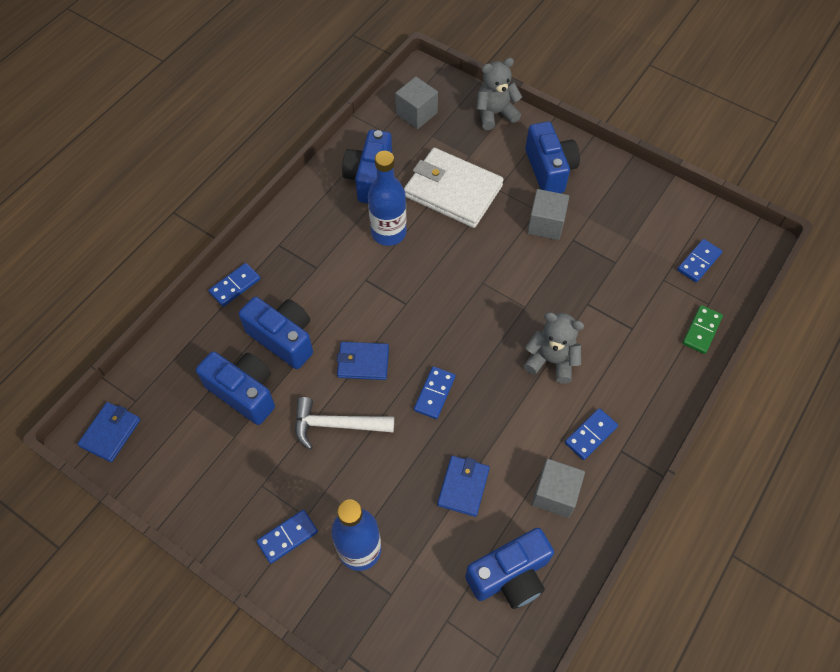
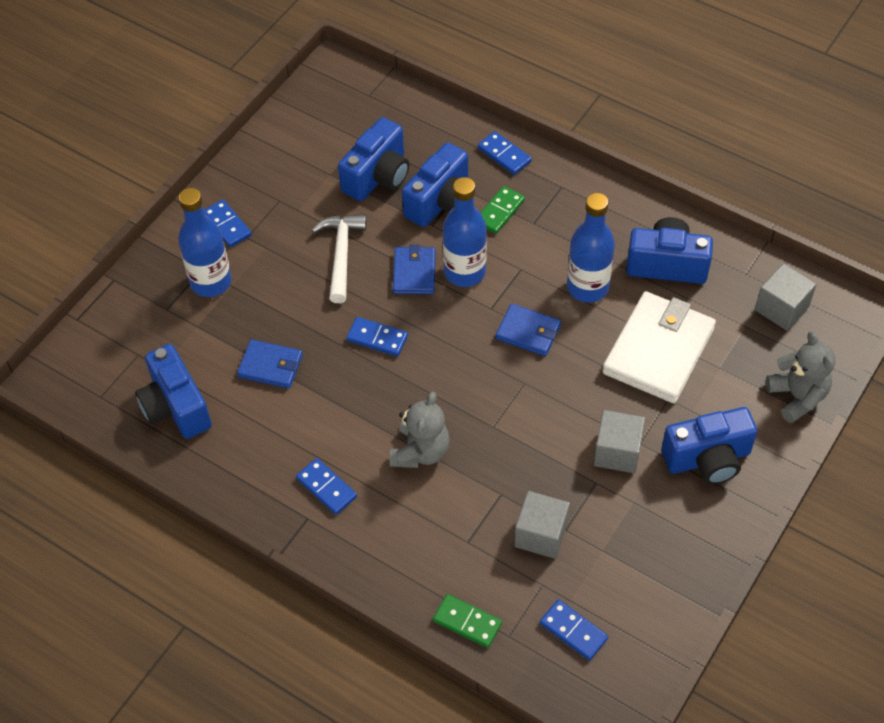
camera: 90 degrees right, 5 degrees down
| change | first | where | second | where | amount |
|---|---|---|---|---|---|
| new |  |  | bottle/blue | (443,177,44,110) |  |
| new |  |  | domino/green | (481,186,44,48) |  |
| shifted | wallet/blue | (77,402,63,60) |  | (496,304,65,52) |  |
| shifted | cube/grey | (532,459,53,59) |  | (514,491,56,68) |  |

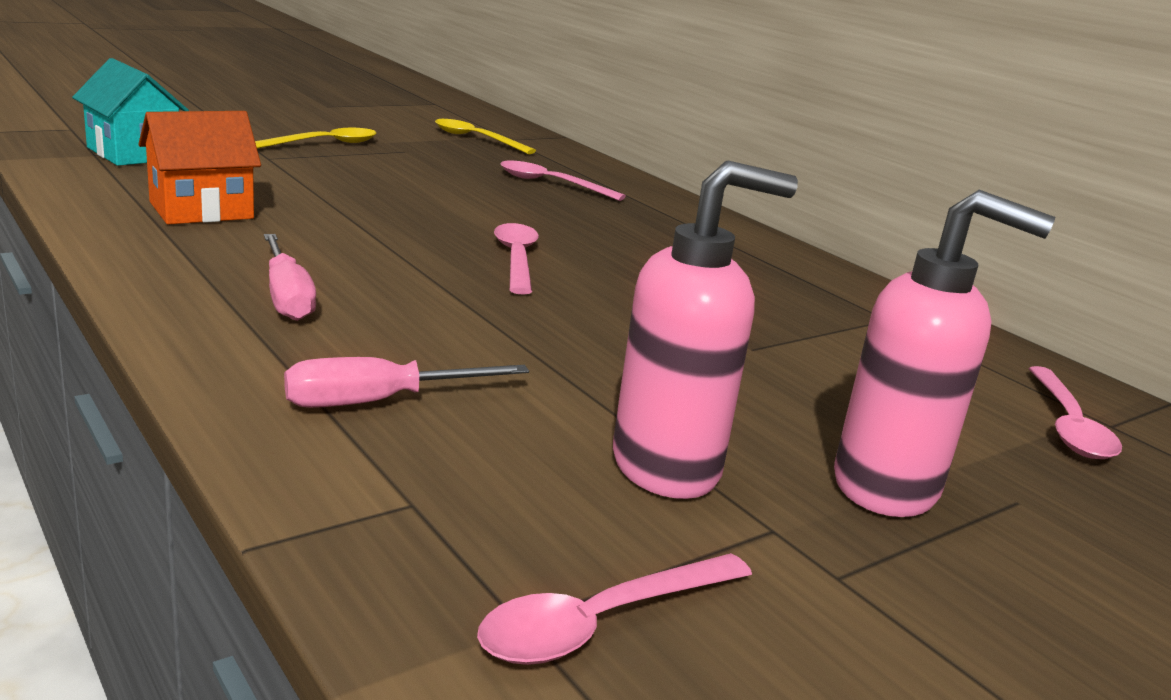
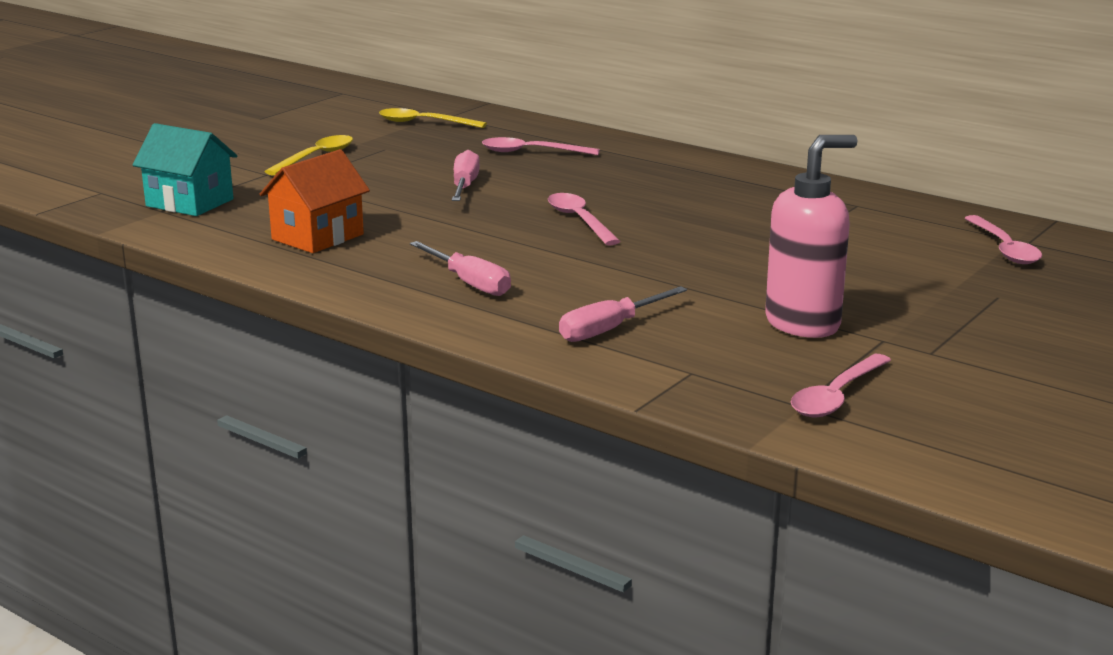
camera: 15 degrees left, 0 degrees up
| change | first | where | second | where | amount |
|---|---|---|---|---|---|
| new |  |  | screwdriver/pink | (452,150,28,51) |  |
| gone | soap dispenser/pink | (834,190,221,327) |  |  |  |

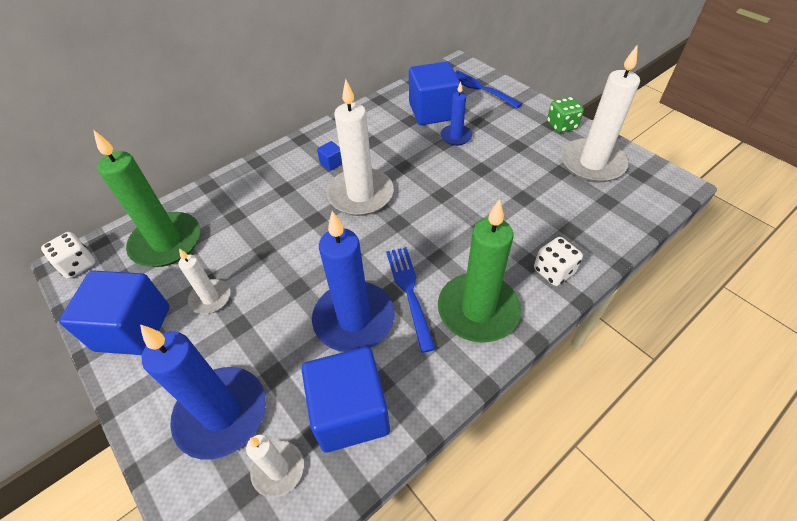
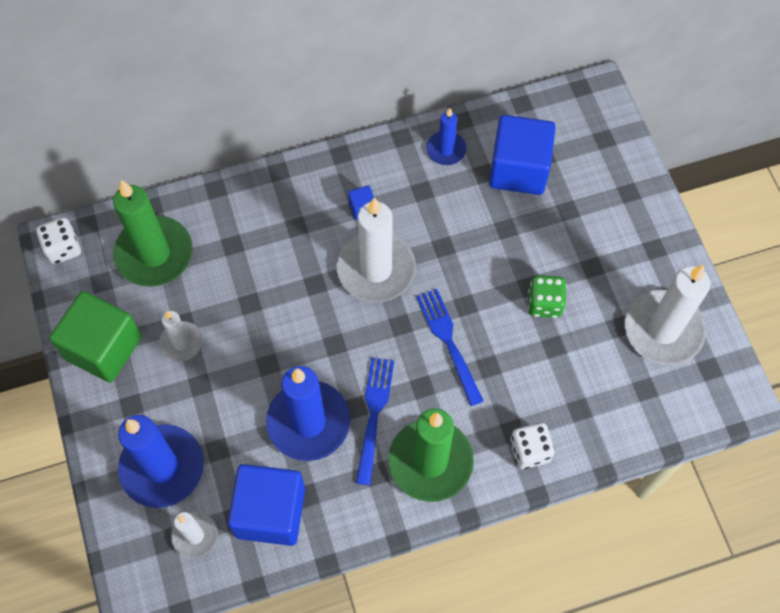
camera: 20 degrees right, 15 degrees up
| change | first | where | second | where | amount |
|---|---|---|---|---|---|
| repainted | cube/blue | (59,271,111,84) | cube/green | (49,291,93,92) |  |
| shifted | fork/blue | (455,70,67,38) |  | (416,289,68,117) |  |
| shifted | candle/blue | (440,82,32,64) |  | (426,108,40,57) |  |
| shifted | dice/green | (547,97,37,36) |  | (528,275,39,43) |  |

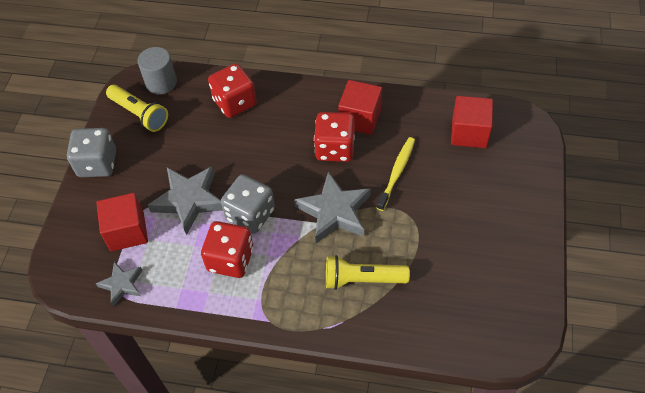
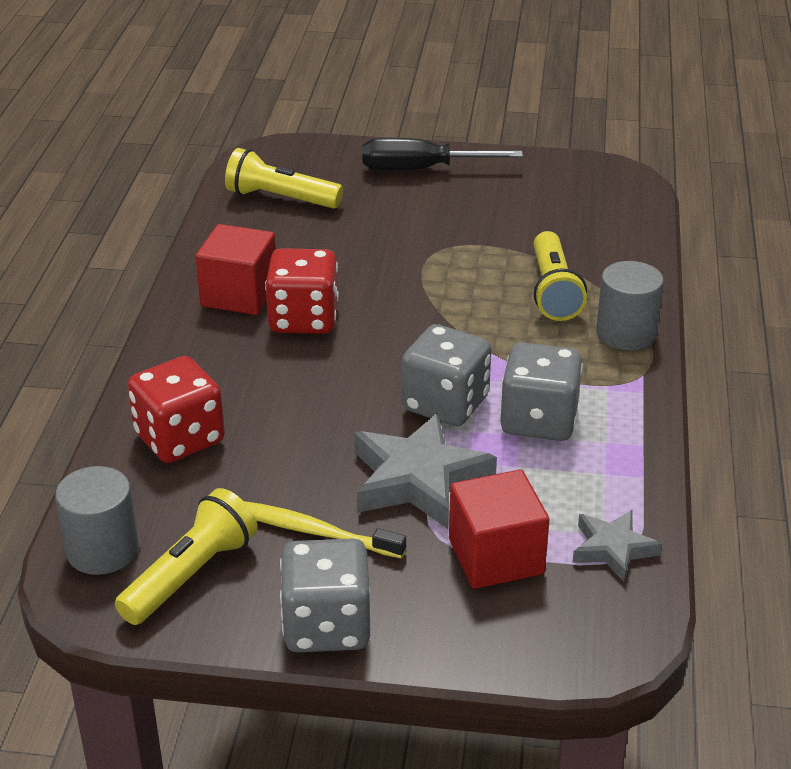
camera: 95 degrees left, 20 degrees down
| change | first | where | second | where | amount |
|---|---|---|---|---|---|
| swapped | cube/red | (451,96,42,52) | flashlight/yellow | (225,148,118,61) |  |
| shifted | toothbrush/yellow | (377,137,38,74) |  | (244,501,162,57) |  |
| new |  |  | screwdriver/black | (362,138,161,33) |  |
| repainted | dice/red | (201,221,52,57) | dice/grey | (500,342,83,99) |  |
| new |  |  | cylinder/grey | (596,261,68,89) |  |
| gone | star/grey | (294,171,77,72) |  |  |  |

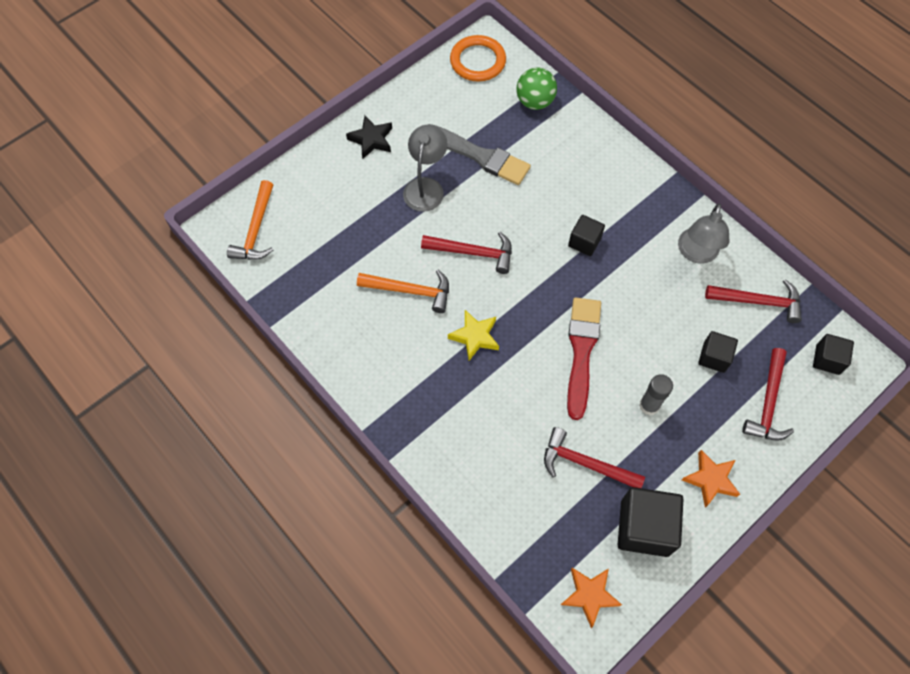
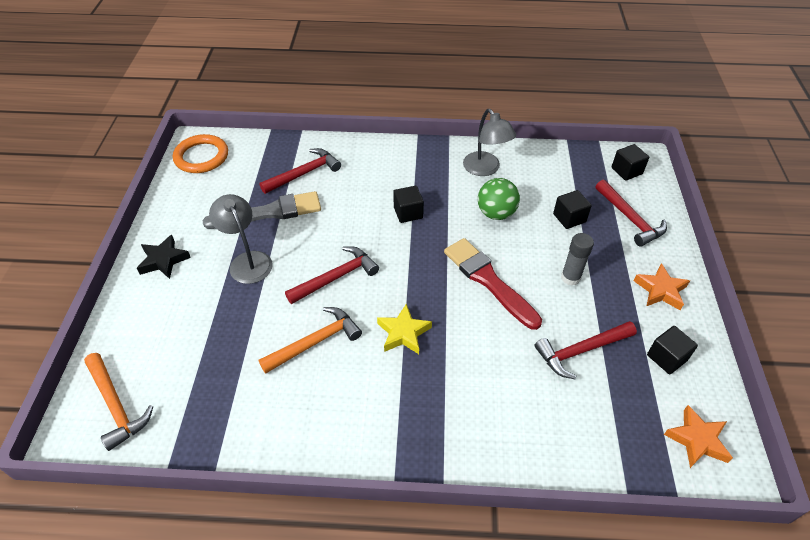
camera: 45 degrees left, 15 degrees down
| change | first | where | second | where | amount |
|---|---|---|---|---|---|
| shifted | hammer/red | (705,279,97,44) |  | (259,148,82,46) |  |
| shifted | ball/green | (517,68,40,42) |  | (478,178,42,42) |  |
| scaled | cube/black | (618,487,65,70) |  | (647,326,51,48) | x0.58 |

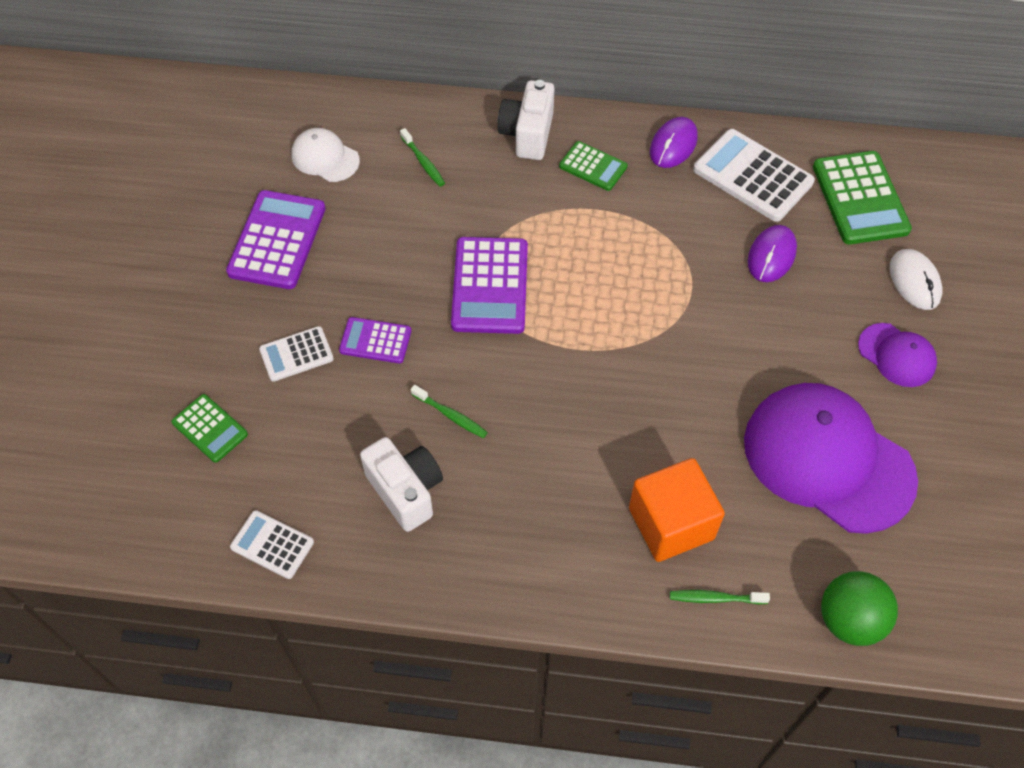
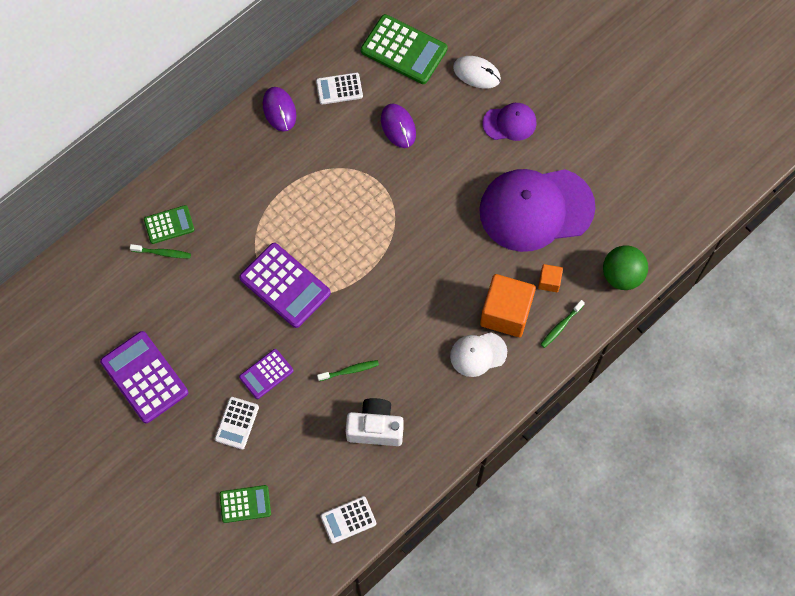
camera: 50 degrees left, 10 degrees up
| change | first | where | second | where | amount |
|---|---|---|---|---|---|
| shifted | calculator/green | (559,141,68,50) |  | (144,205,51,39) |  |
| scaled | calculator/white | (693,129,122,93) |  | (316,73,47,32) | x0.57 |
| shifted | cap/white | (291,128,69,54) |  | (450,332,57,45) |  |
| new |  |  | cube/orange | (538,264,25,28) |  |
| gone | camera/white | (498,80,56,80) |  |  |  |

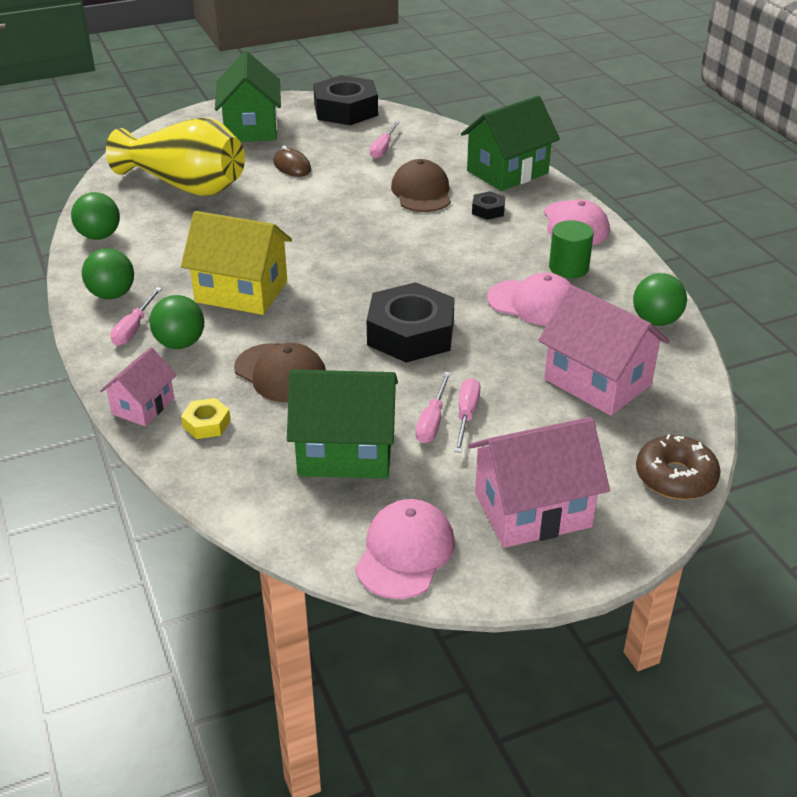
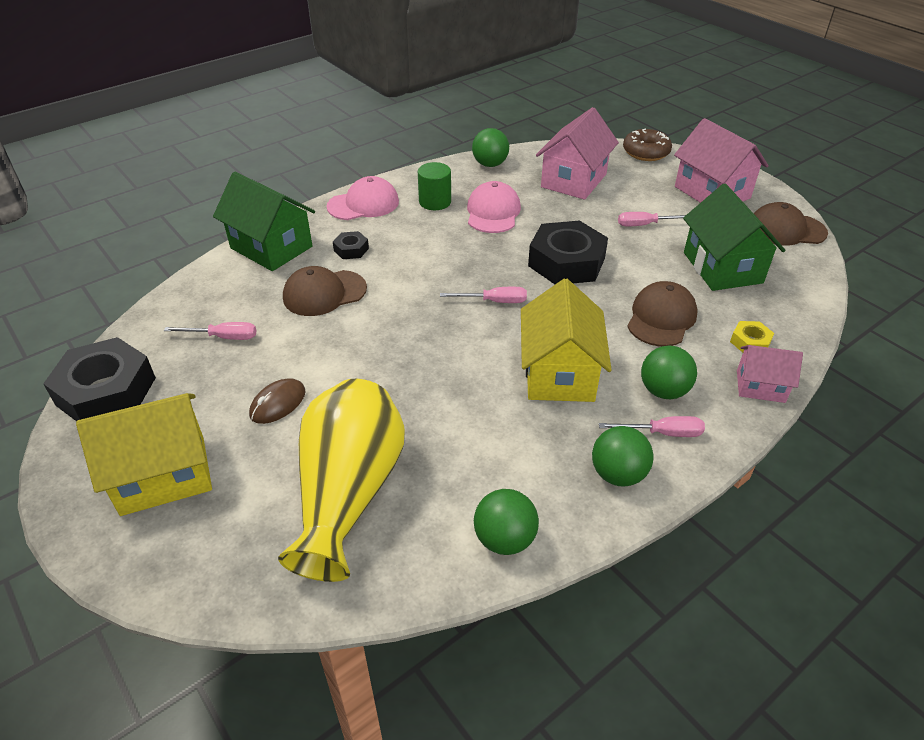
camera: 105 degrees left, 5 degrees up
| change | first | where | second | where | amount |
|---|---|---|---|---|---|
| repainted | house/green | (215,51,66,91) | house/yellow | (76,393,136,123) |  |
| shifted | screwdriver/pink | (416,372,35,71) |  | (440,287,87,16) |  |
| repainted | cap/pink | (355,499,100,100) | cap/brown | (754,202,74,44) |  |

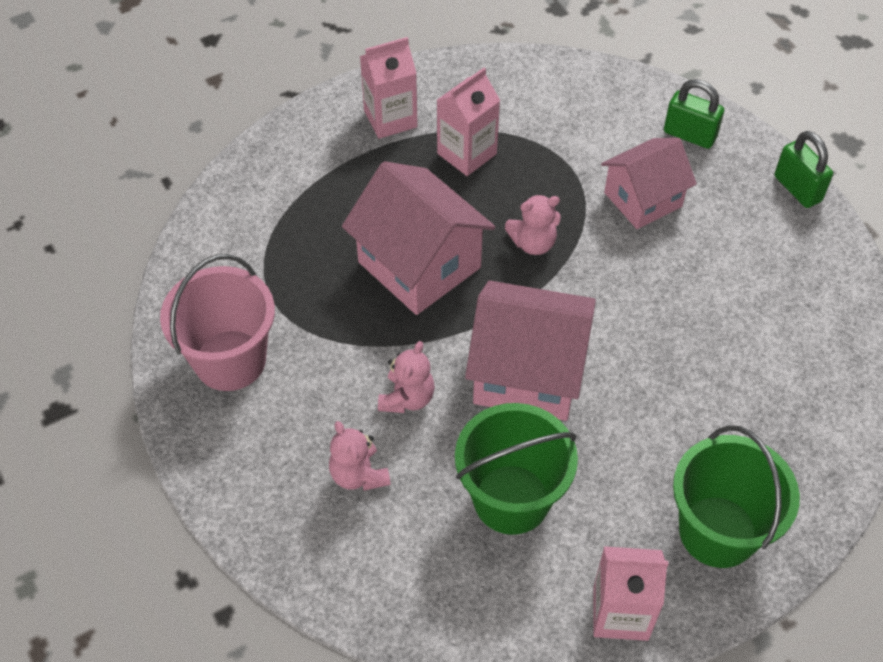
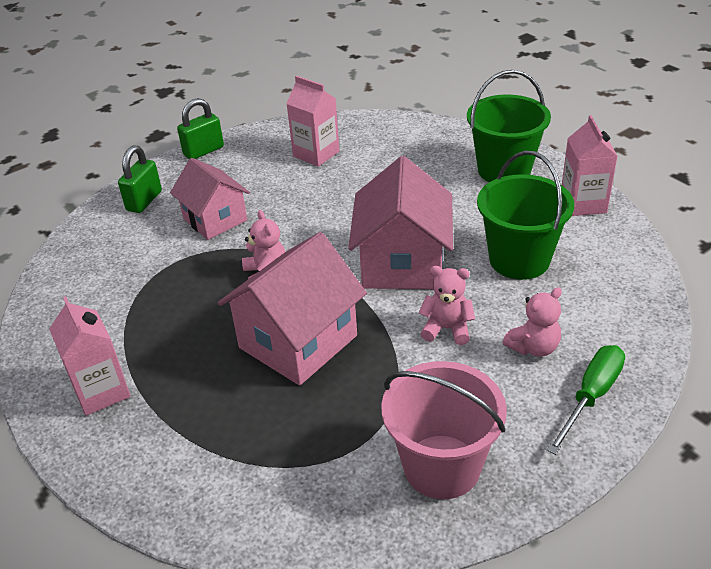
camera: 95 degrees left, 15 degrees down
| change | first | where | second | where | amount |
|---|---|---|---|---|---|
| shifted | carton/pink | (437,68,63,108) |  | (286,76,54,91) |  |
| new |  |  | screwdriver/green | (547,345,78,110) |  |

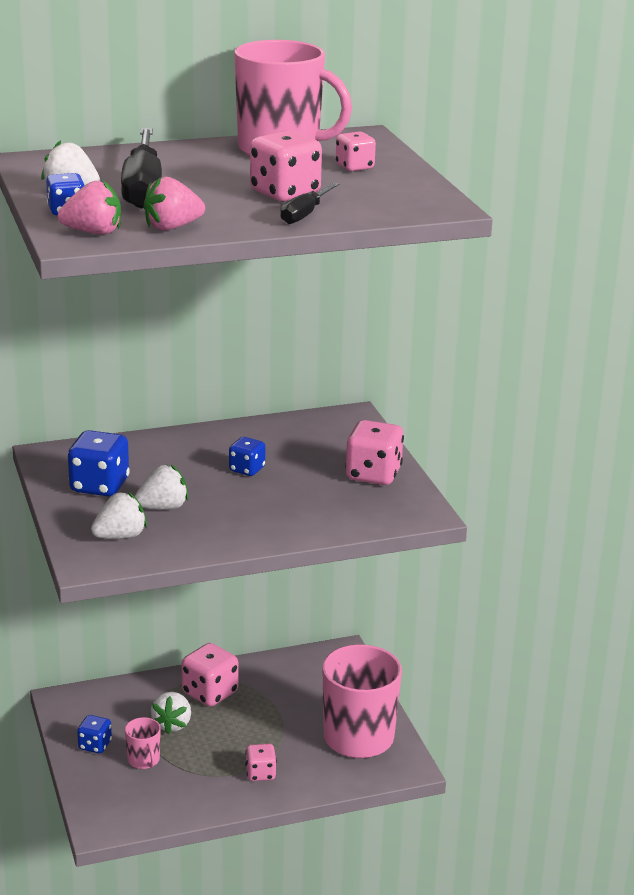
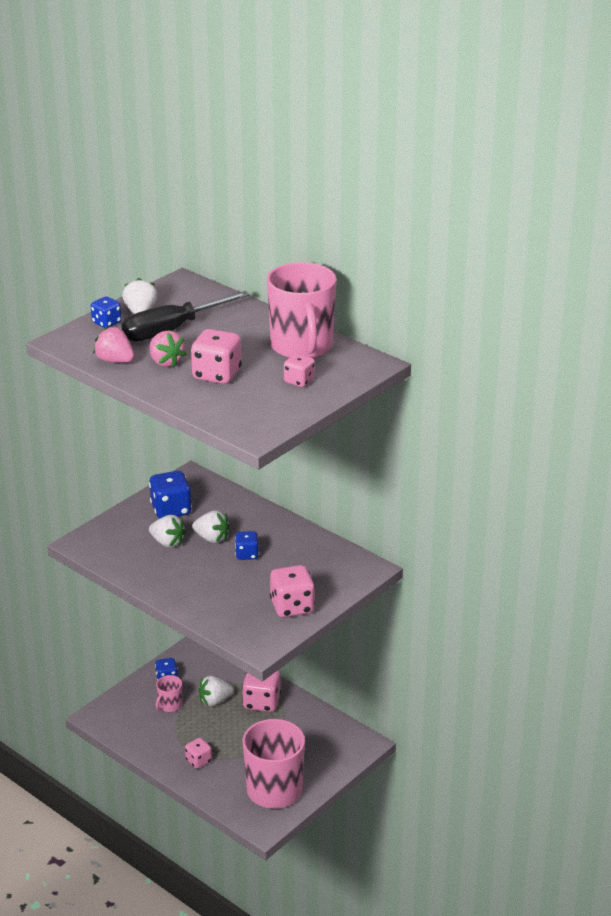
camera: 60 degrees right, 5 degrees up
| change | first | where | second | where | amount |
|---|---|---|---|---|---|
| shifted | strawberry/pink | (58,181,63,54) |  | (149,330,37,37) |  |
| shifted | strawberry/white | (91,492,56,47) |  | (192,510,38,33) |  |
| gone | screwdriver/black | (280,182,60,42) |  |  |  |

